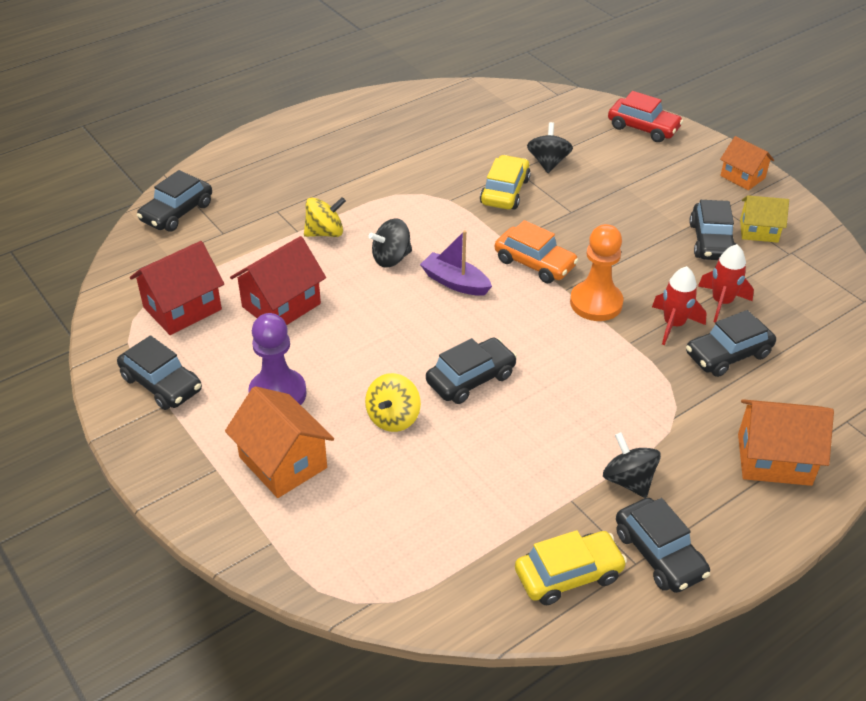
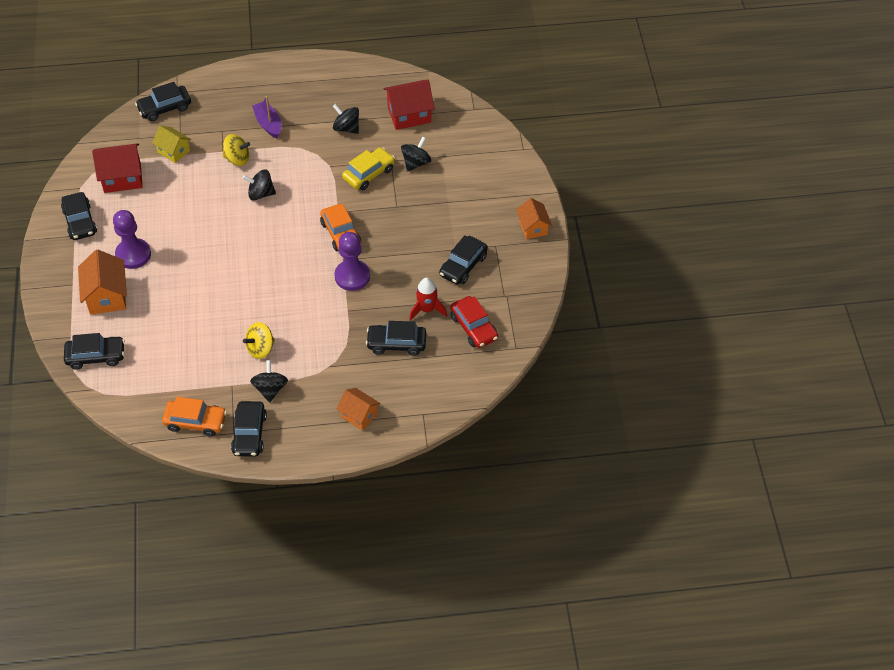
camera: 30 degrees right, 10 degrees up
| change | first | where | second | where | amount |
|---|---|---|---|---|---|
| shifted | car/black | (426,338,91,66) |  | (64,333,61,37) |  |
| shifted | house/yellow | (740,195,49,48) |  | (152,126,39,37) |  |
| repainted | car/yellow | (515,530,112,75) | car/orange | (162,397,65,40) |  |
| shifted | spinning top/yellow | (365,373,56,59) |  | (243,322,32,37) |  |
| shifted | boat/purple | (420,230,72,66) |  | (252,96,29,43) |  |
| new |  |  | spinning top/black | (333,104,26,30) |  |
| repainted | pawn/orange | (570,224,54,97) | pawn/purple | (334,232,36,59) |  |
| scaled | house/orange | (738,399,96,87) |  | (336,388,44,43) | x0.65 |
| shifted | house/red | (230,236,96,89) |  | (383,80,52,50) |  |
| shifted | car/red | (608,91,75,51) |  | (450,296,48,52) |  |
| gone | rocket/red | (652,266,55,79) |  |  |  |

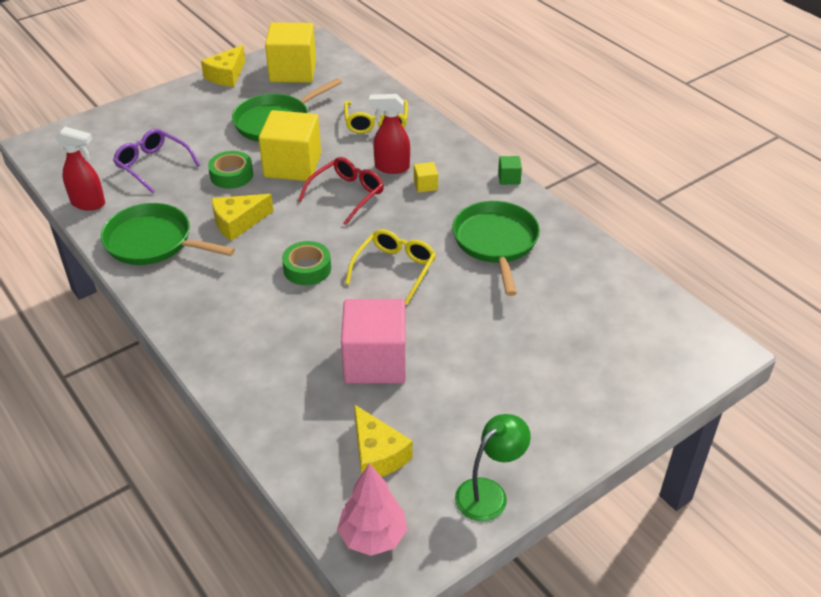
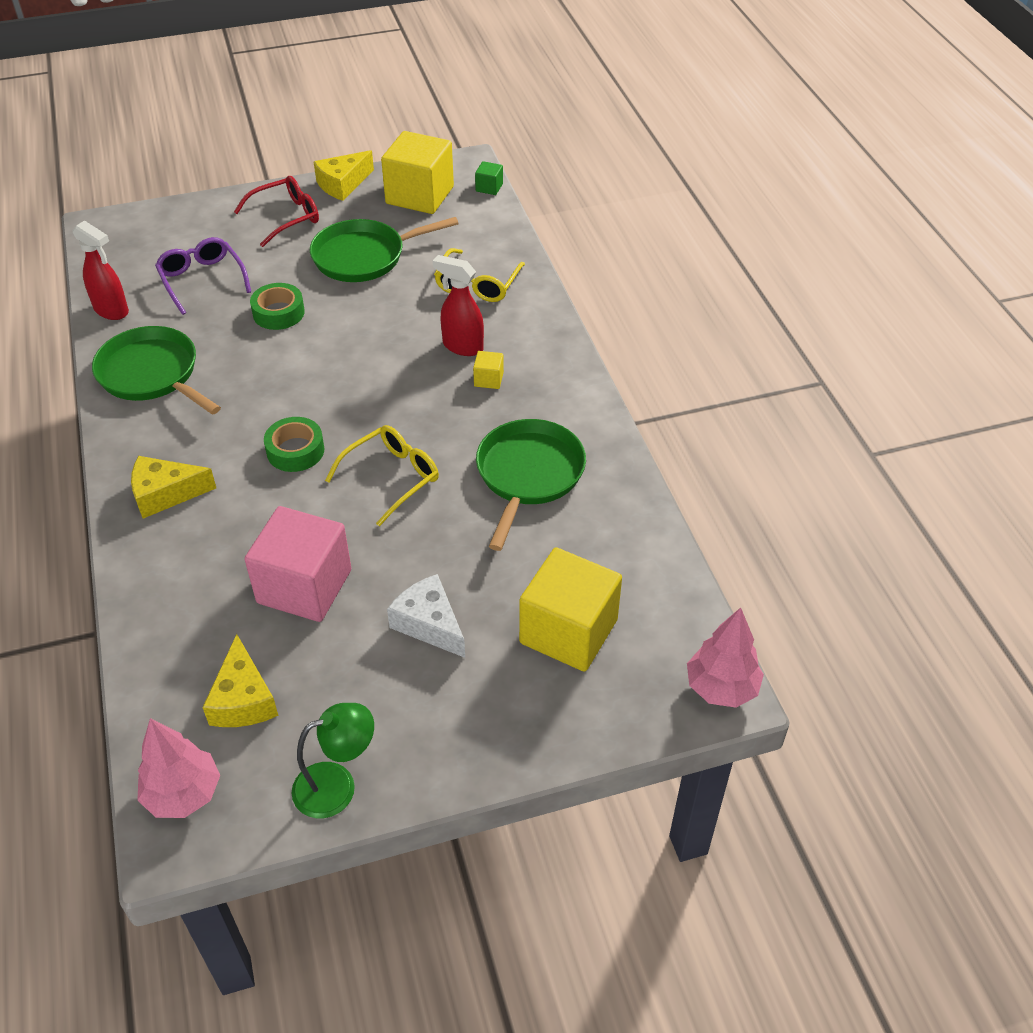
camera: 20 degrees right, 5 degrees up
| change | first | where | second | where | amount |
|---|---|---|---|---|---|
| shifted | cheese/yellow | (212,194,61,47) |  | (131,456,85,62) |  |
| shifted | glasses/red | (298,157,86,68) |  | (234,176,85,71) |  |
| new |  |  | cheese/white | (387,574,78,84) |  |
| shifted | cube/green | (498,156,24,29) |  | (475,161,28,34) |  |
| shifted | cube/yellow | (259,110,62,71) |  | (519,547,103,125) |  |
| new |  |  | tree/pink | (687,607,77,101) |  |

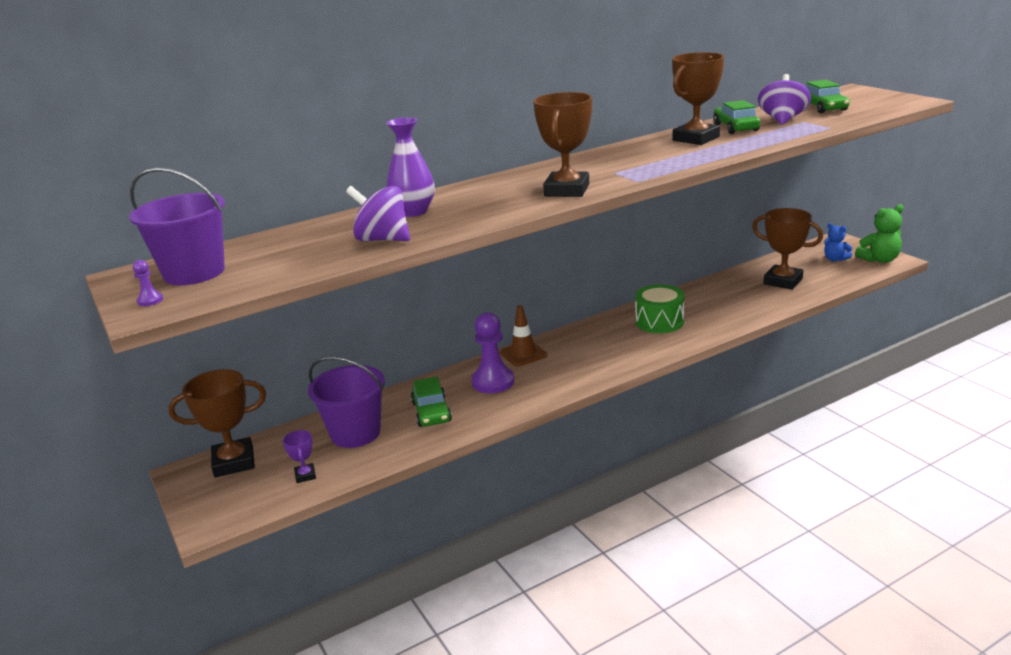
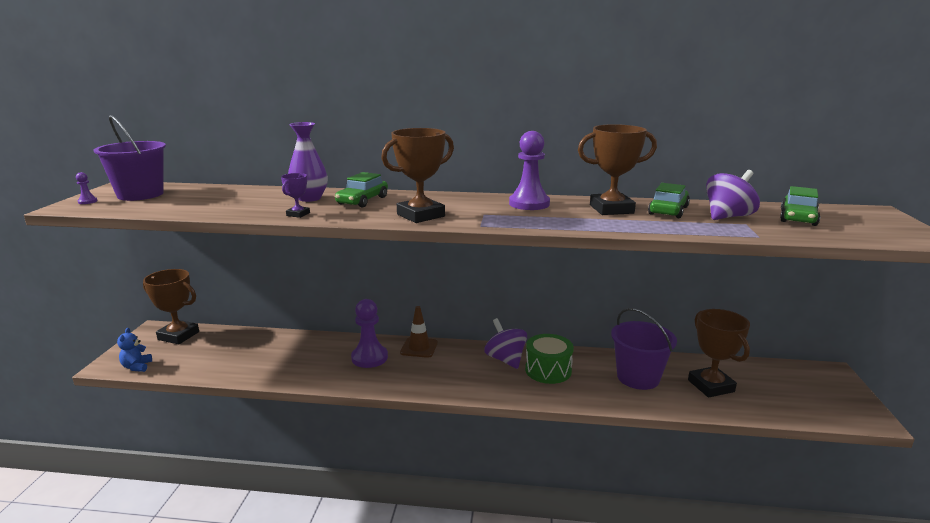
camera: 35 degrees right, 5 degrees down
| change | first | where | second | where | amount |
|---|---|---|---|---|---|
| shifted | teddy bear/blue | (824,223,29,38) |  | (117,328,35,44) |  |
| shifted | trophy/purple | (283,430,33,53) |  | (281,173,29,45) |  |
| shifted | car/green | (411,377,41,50) |  | (335,172,53,35) |  |
| shifted | spinning top/purple | (346,186,64,55) |  | (484,318,43,51) |  |
| new |  |  | pawn/purple | (509,131,41,79) |  |
| shifted | bucket/purple | (308,356,77,92) |  | (611,308,66,82) |  |
| gone | teddy bear/green | (855,204,48,59) |  |  |  |

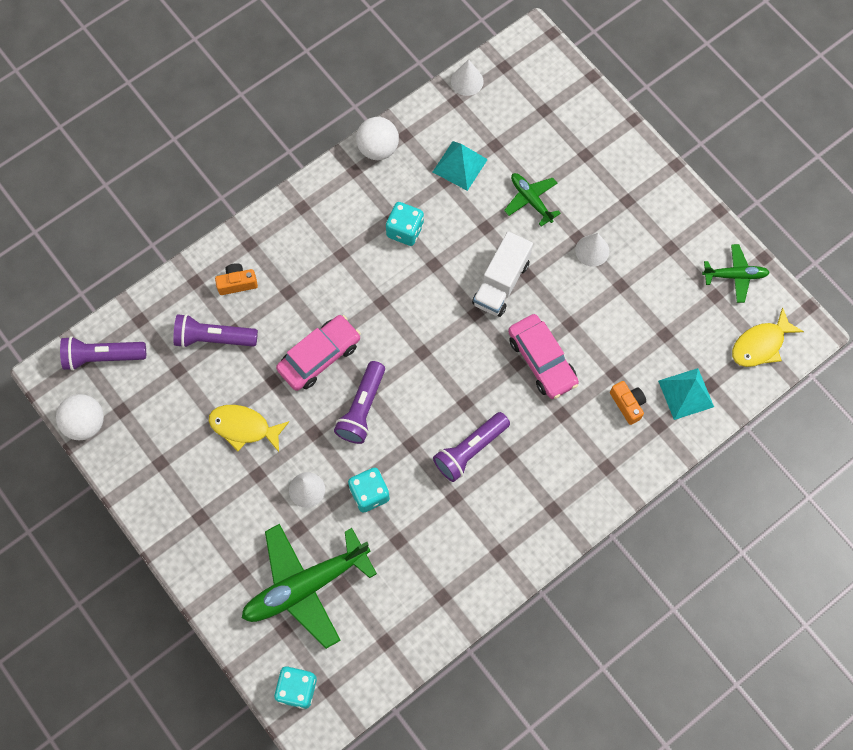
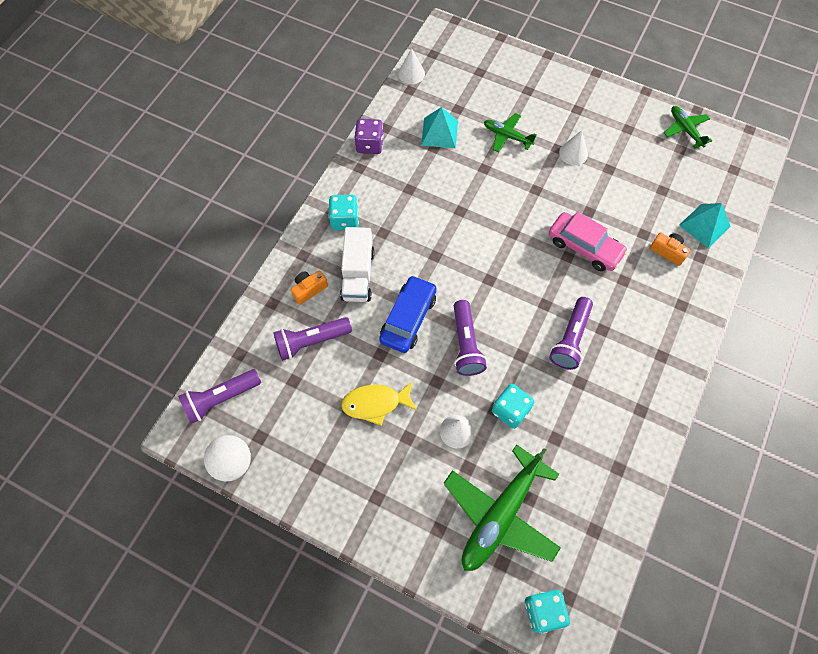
camera: 25 degrees left, 5 degrees down
| change | first | where | second | where | amount |
|---|---|---|---|---|---|
| shifted | dice/turquoise | (386,202,38,44) |  | (328,195,31,36) |  |
| shifted | truck/white | (472,231,61,86) |  | (340,227,35,75) |  |
| swapped | ball/white | (356,117,43,43) | dice/purple | (354,119,30,35) |  |
| repainted | car/pink | (276,315,85,76) | car/blue | (379,275,58,78) |  |
| rotated | plane/green | (702,244,68,59) |  | (664,106,48,43) | 90 degrees counterclockwise |
| gone | fish/yellow | (732,307,72,60) |  |  |  |

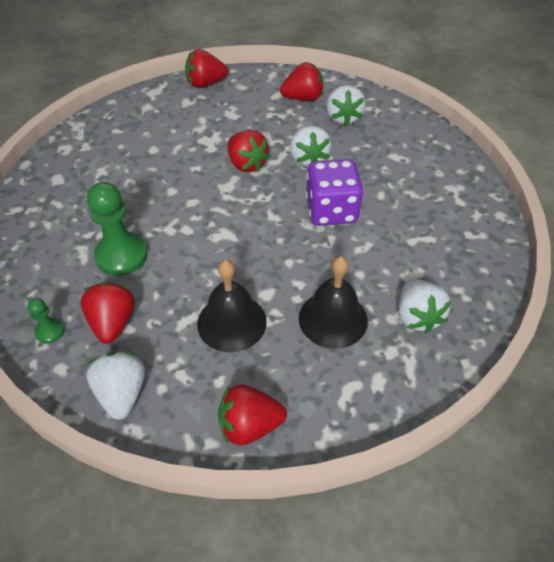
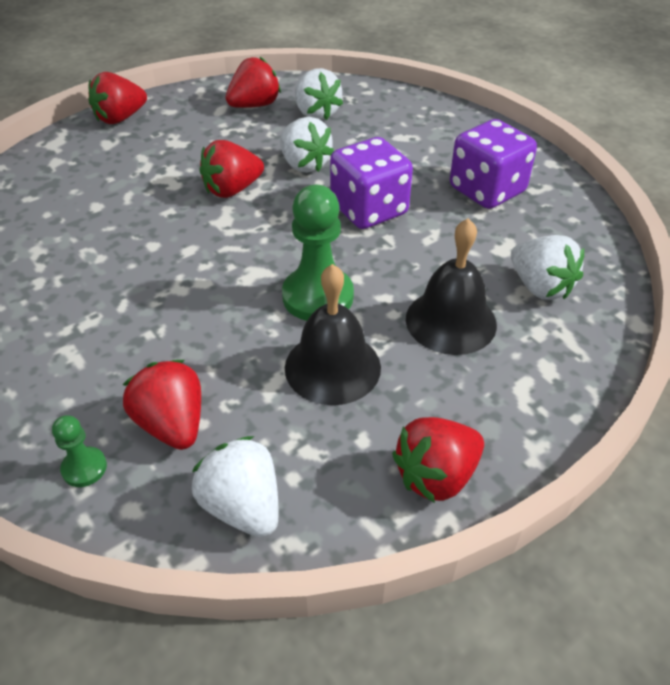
camera: 25 degrees left, 5 degrees down
| change | first | where | second | where | amount |
|---|---|---|---|---|---|
| rotated | strawberry/red | (227,130,43,42) |  | (200,140,64,58) | 120 degrees clockwise |
| shifted | pawn/green | (87,182,61,94) |  | (282,185,72,136) |  |
| new |  |  | dice/purple | (450,119,87,90) |  |

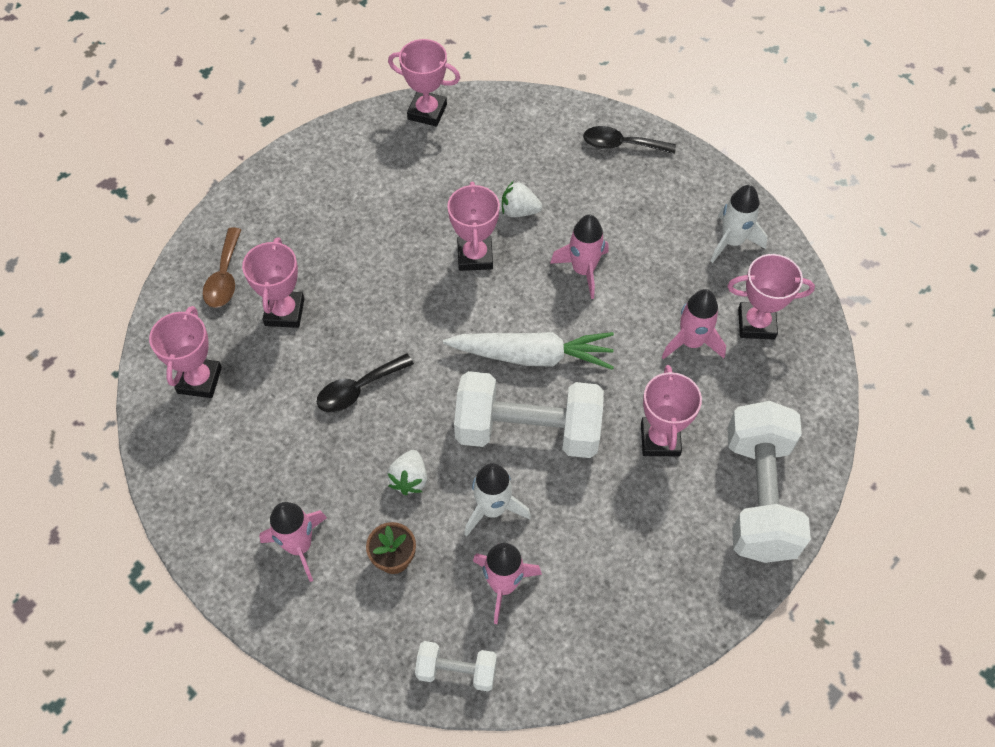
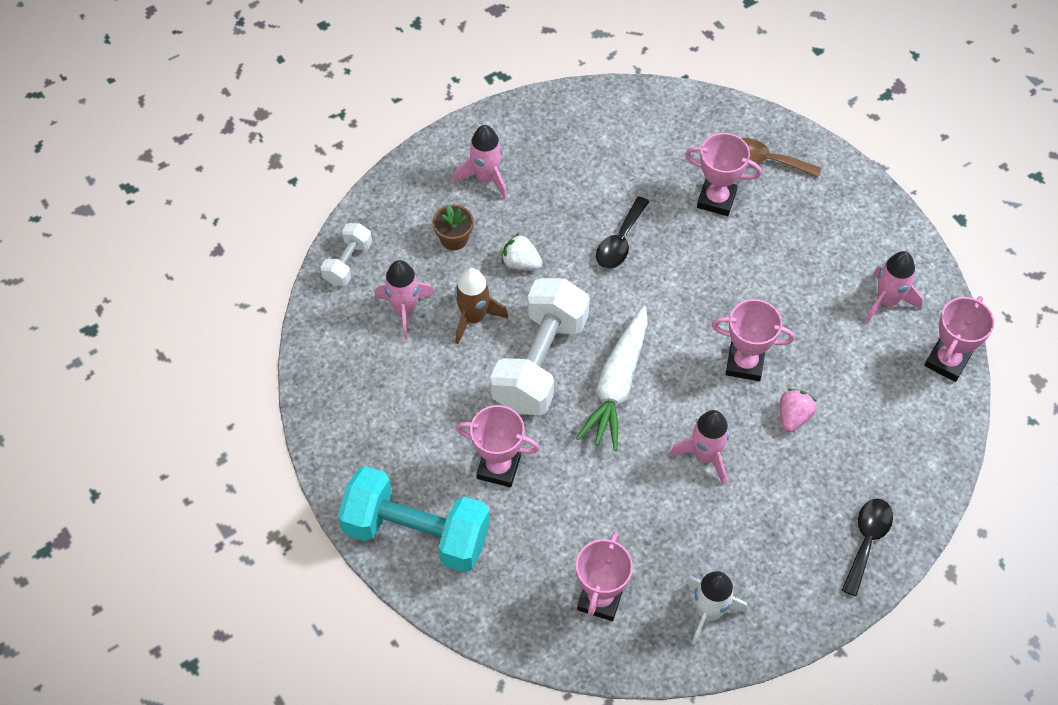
camera: 105 degrees right, 0 degrees up
| change | first | where | second | where | amount |
|---|---|---|---|---|---|
| repainted | dumbbell/white | (727,401,84,162) | dumbbell/turquoise | (338,466,152,107) |  |
| repainted | rocket/white | (464,463,67,73) | rocket/brown | (455,268,53,76) |  |
| rotated | spoon/black | (317,354,97,58) |  | (596,196,53,73) | 135 degrees counterclockwise |
| repainted | strawberry/white | (502,181,40,36) | strawberry/pink | (780,389,37,43) |  |
| shifted | rocket/pink | (662,289,64,70) |  | (865,251,58,72) |  |
| gone | trophy/pink | (149,306,73,92) |  |  |  |

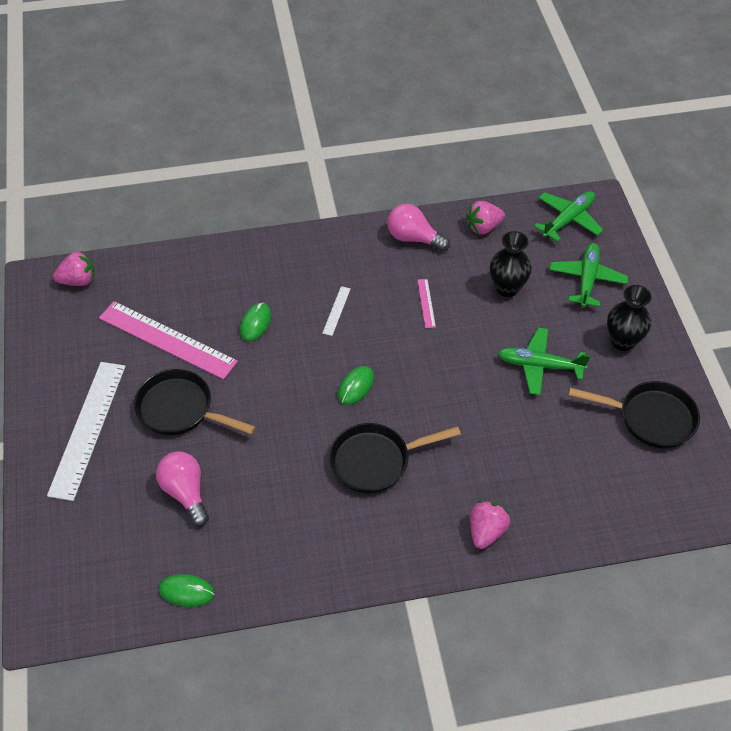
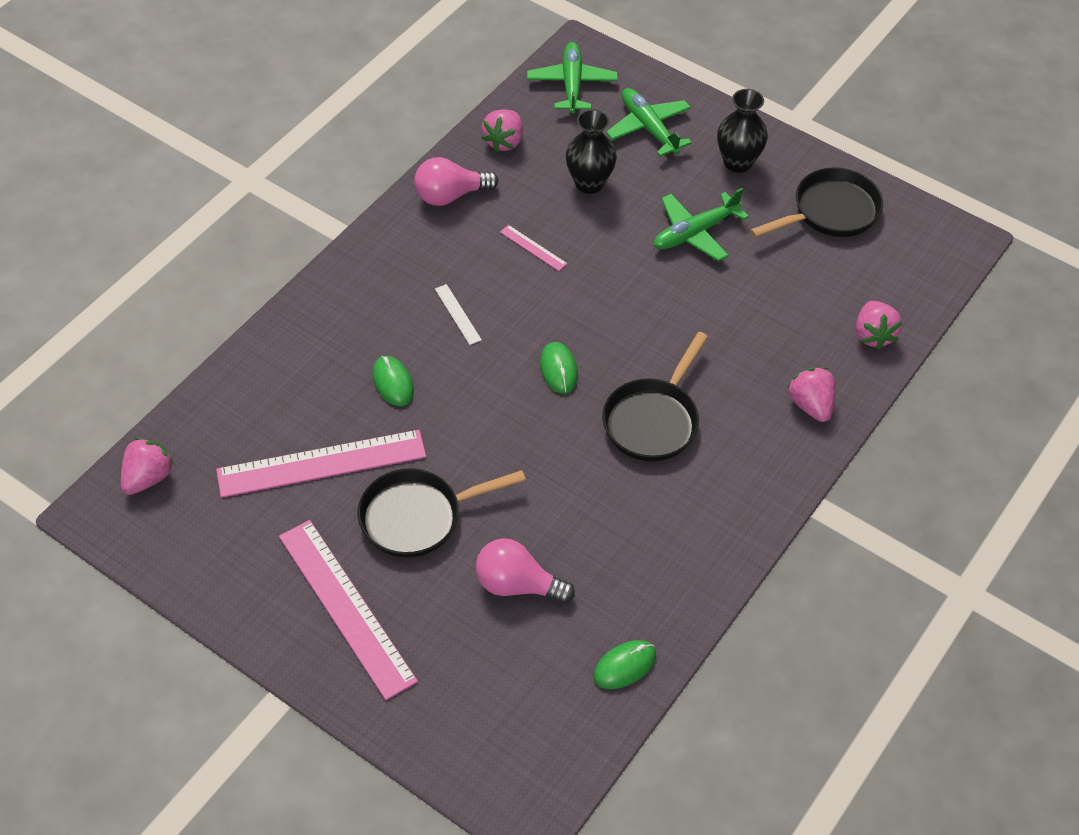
camera: 45 degrees left, 0 degrees up
| change | first | where | second | where | amount |
|---|---|---|---|---|---|
| repainted | ruler/white | (47,362,79,139) | ruler/pink | (279,520,139,180) |  |
| new |  |  | strawberry/pink | (856,301,46,49) |  |

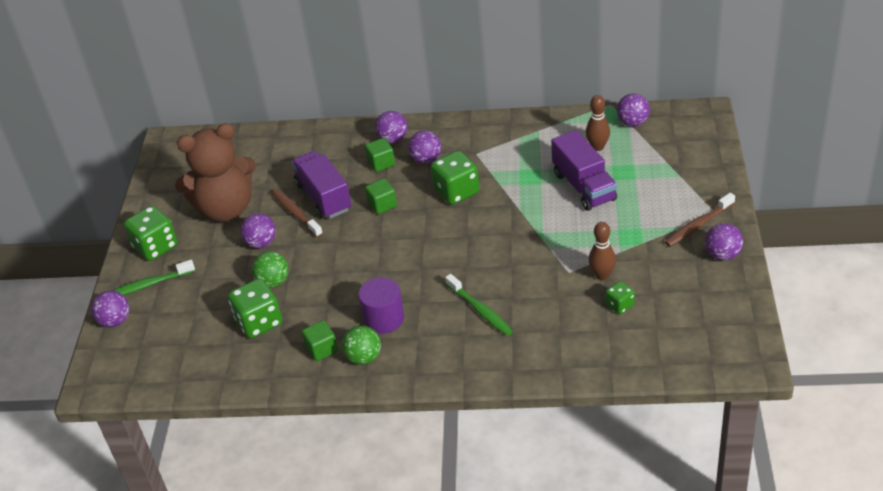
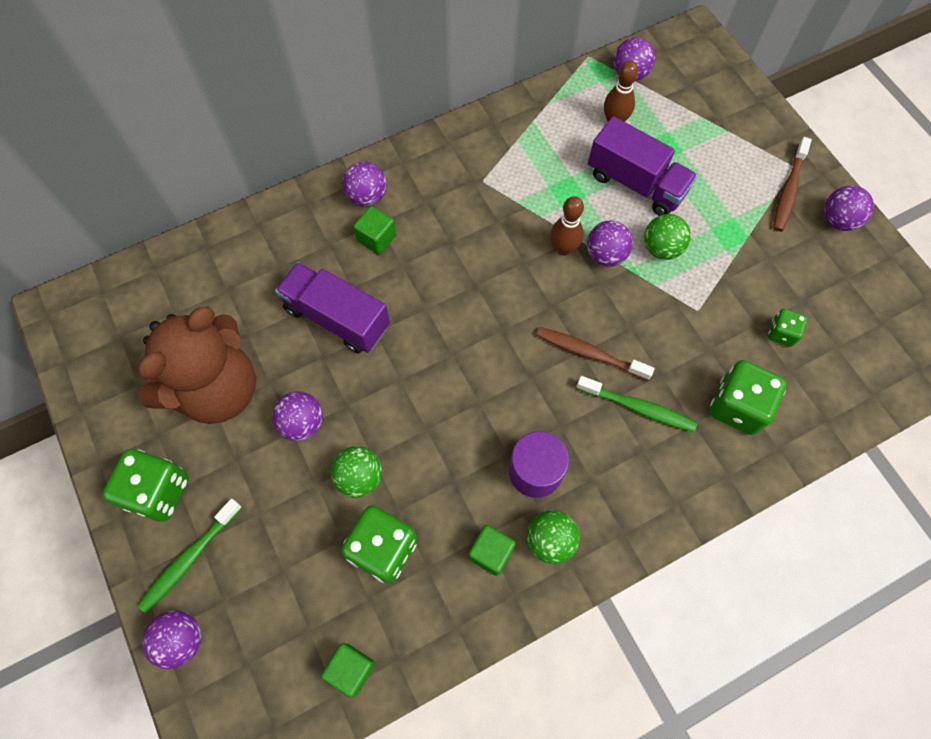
camera: 35 degrees left, 25 degrees up
| change | first | where | second | where | amount |
|---|---|---|---|---|---|
| shifted | cube/green | (365,178,32,36) |  | (321,643,54,55) |  |
| shifted | toothbrush/brown | (272,189,51,49) |  | (536,327,119,53) |  |
| shifted | bowling pin/brown | (589,222,27,58) |  | (550,196,34,60) |  |
| shifted | ball/purple | (408,131,33,33) |  | (587,220,46,47) |  |
| new |  |  | ball/green | (644,214,47,46) |  |
| shifted | dice/green | (431,151,48,54) |  | (709,360,78,75) |  |

